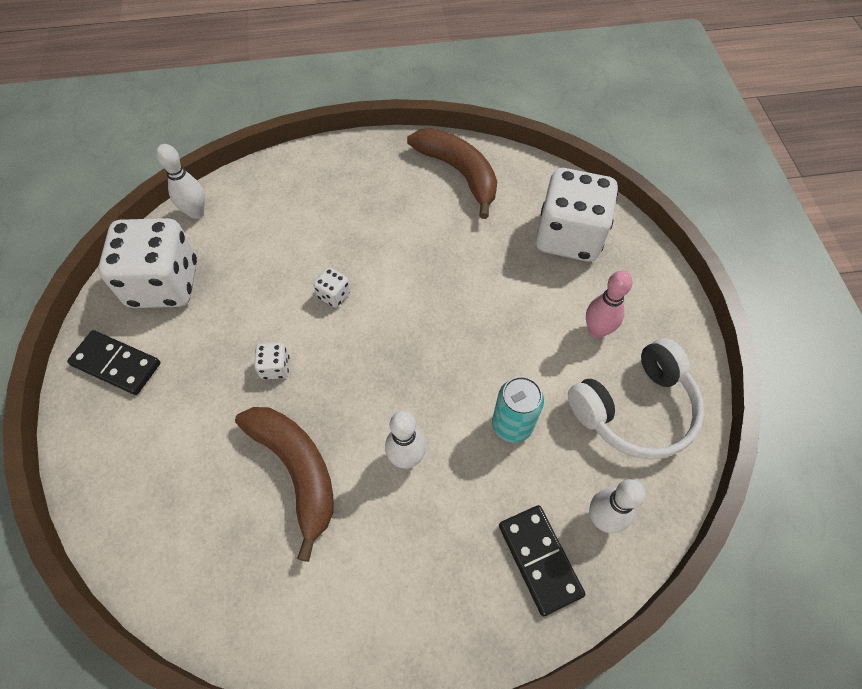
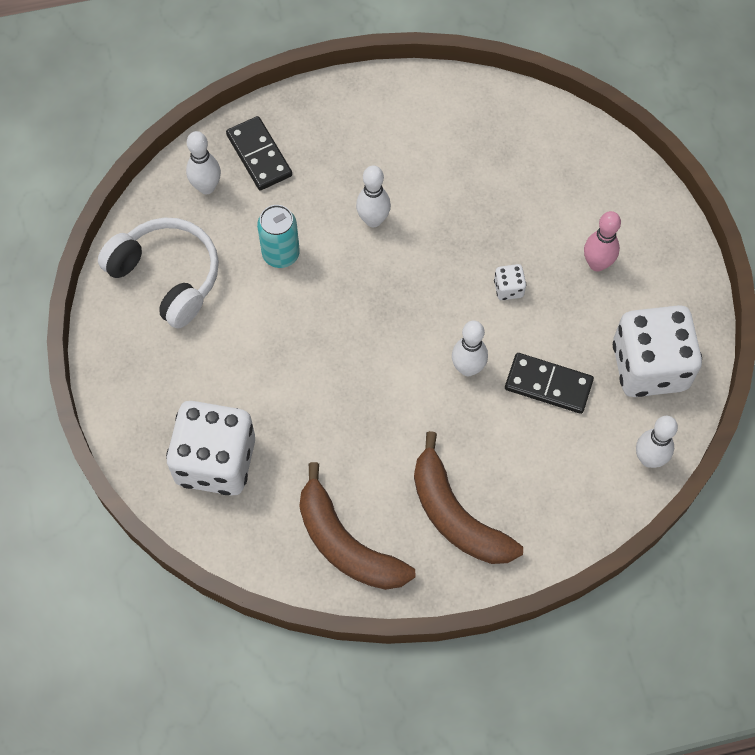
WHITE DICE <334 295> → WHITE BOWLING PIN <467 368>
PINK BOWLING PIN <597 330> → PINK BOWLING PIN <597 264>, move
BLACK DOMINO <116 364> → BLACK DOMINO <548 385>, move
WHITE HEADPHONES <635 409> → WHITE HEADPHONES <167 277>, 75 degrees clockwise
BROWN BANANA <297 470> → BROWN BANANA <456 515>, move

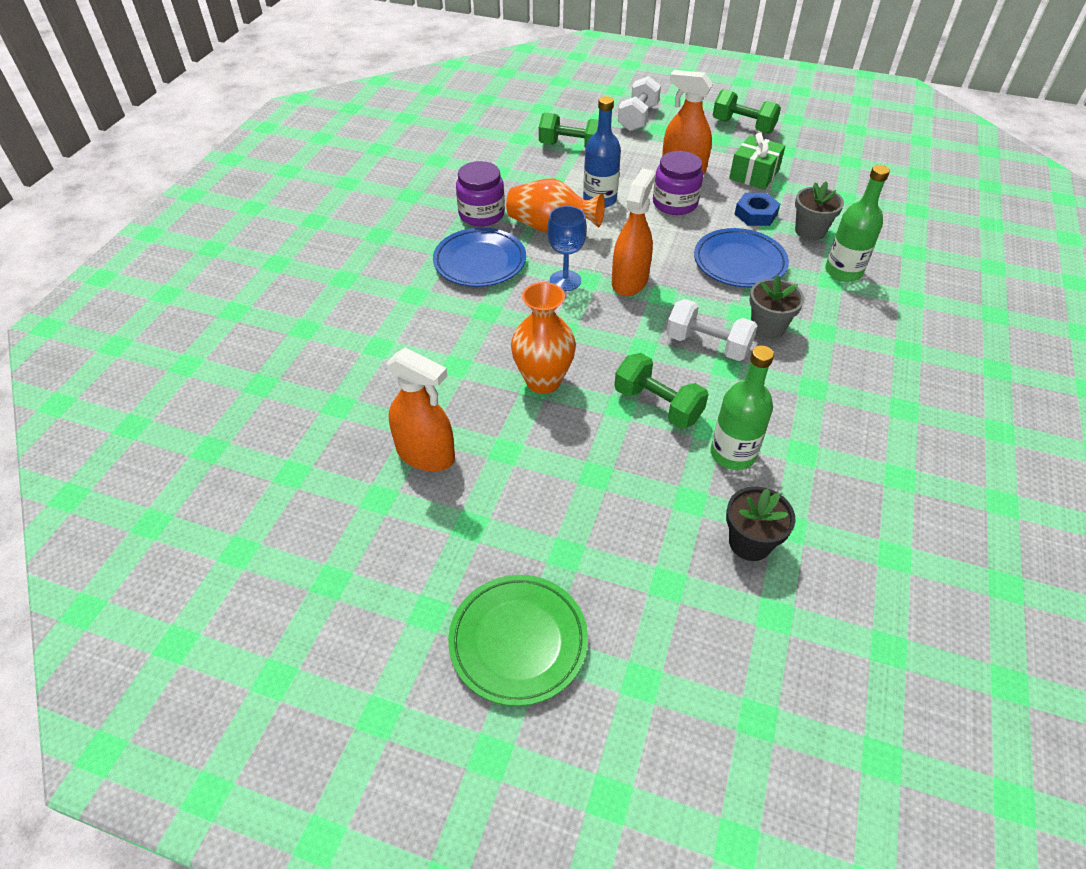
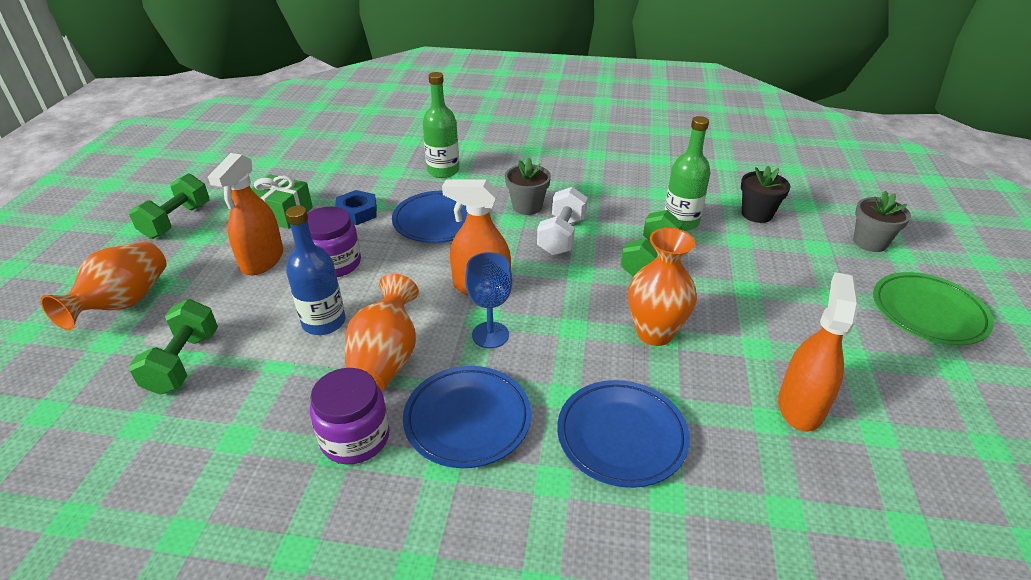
WHITE DUMBBELL <638 118> → ORANGE VASE <123 303>
GREY FLOWER POT <810 231> → GREY FLOWER POT <870 242>, move
- → BLUE PLATE <621 436>

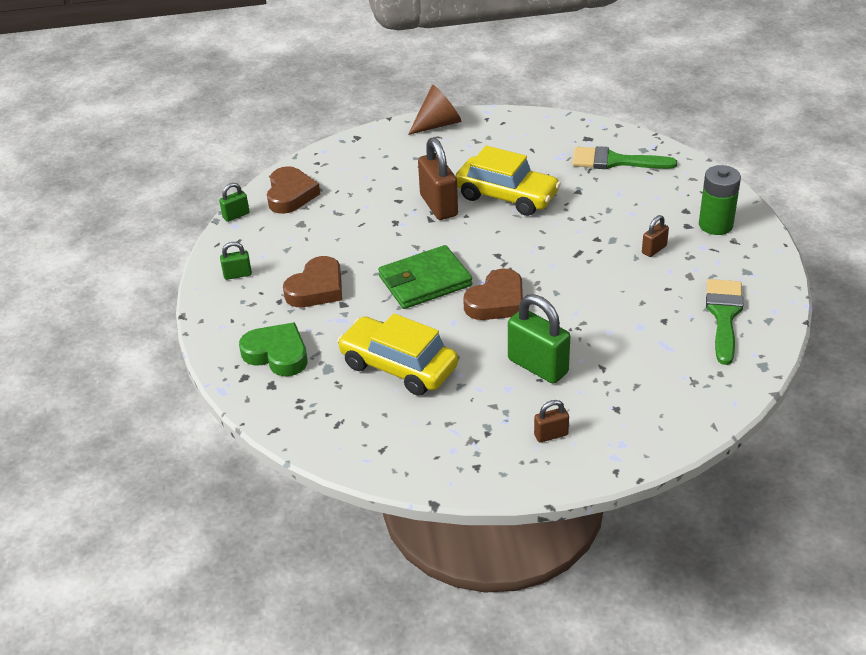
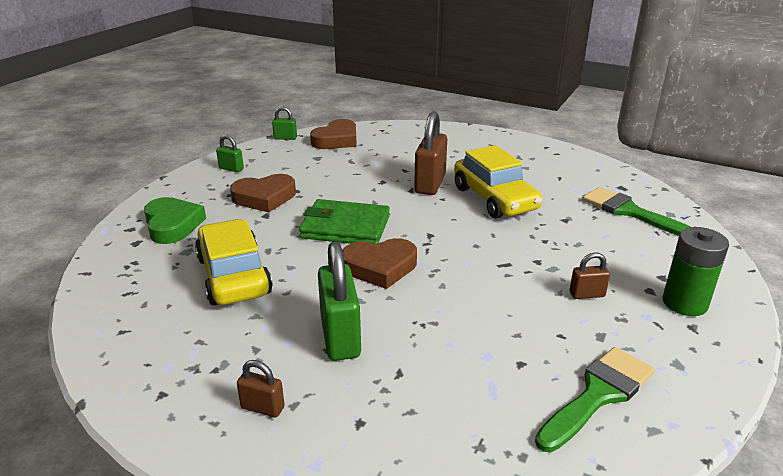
BROWN CONE <438 124> → -

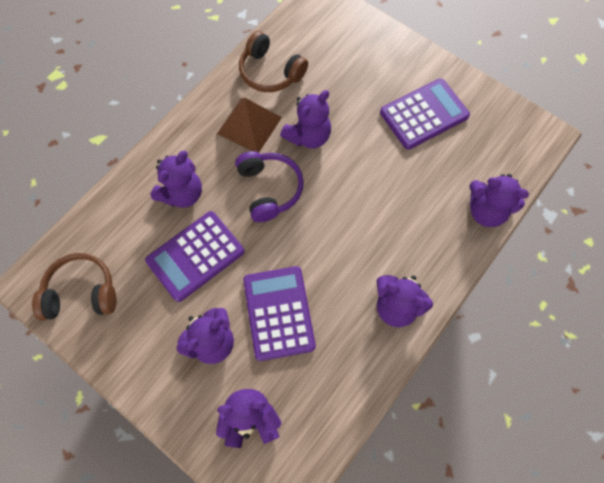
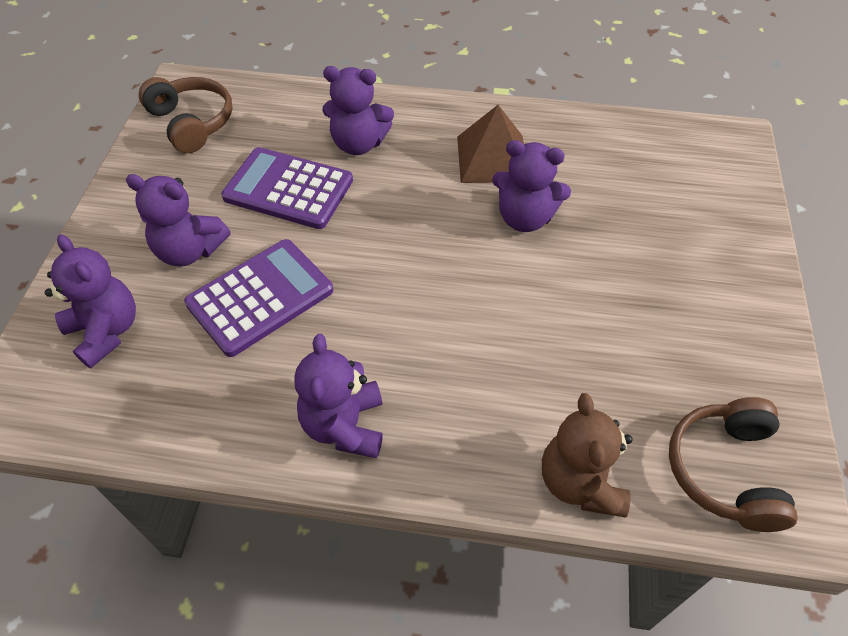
BROWN HEADPHONES <270 72> → BROWN HEADPHONES <725 471>, move
PURPLE CALCULATOR <424 114> → -
PURPLE HEADPHONES <269 189> → -
PURPLE TEDDY BEAR <486 211> → BROWN TEDDY BEAR <580 482>

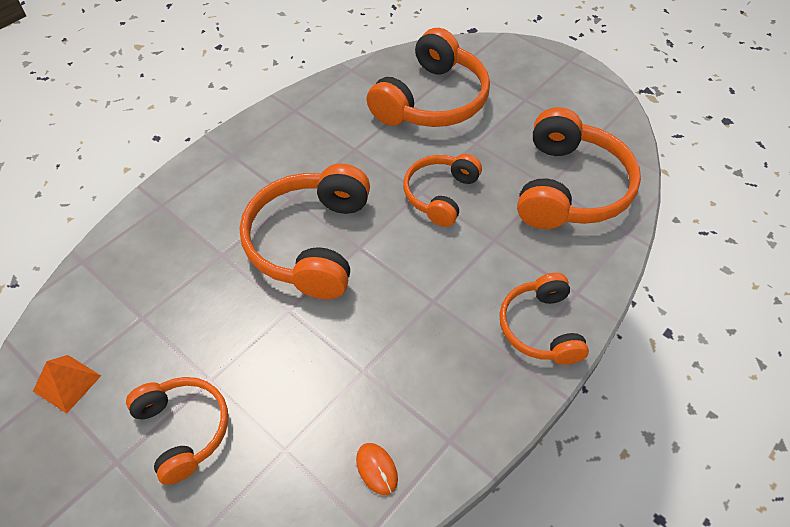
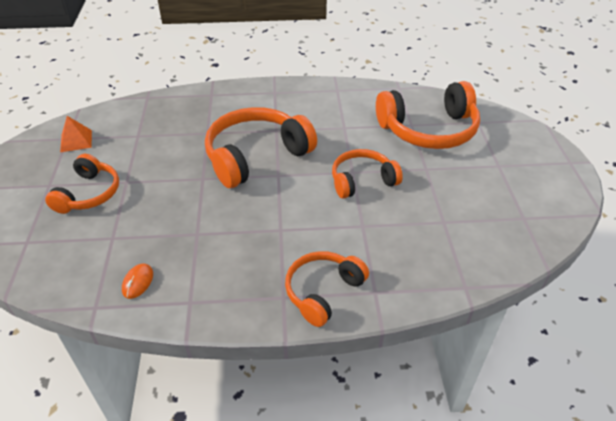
ORANGE HEADPHONES <570 188> → -

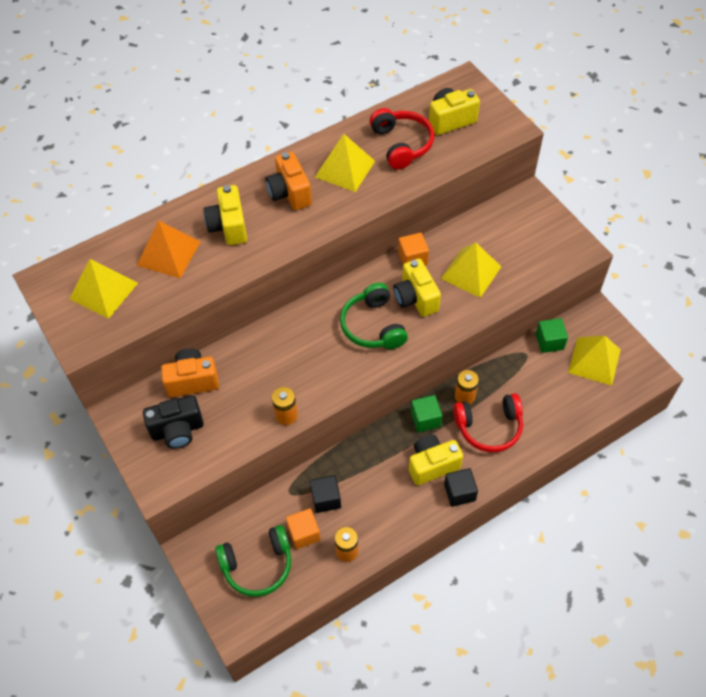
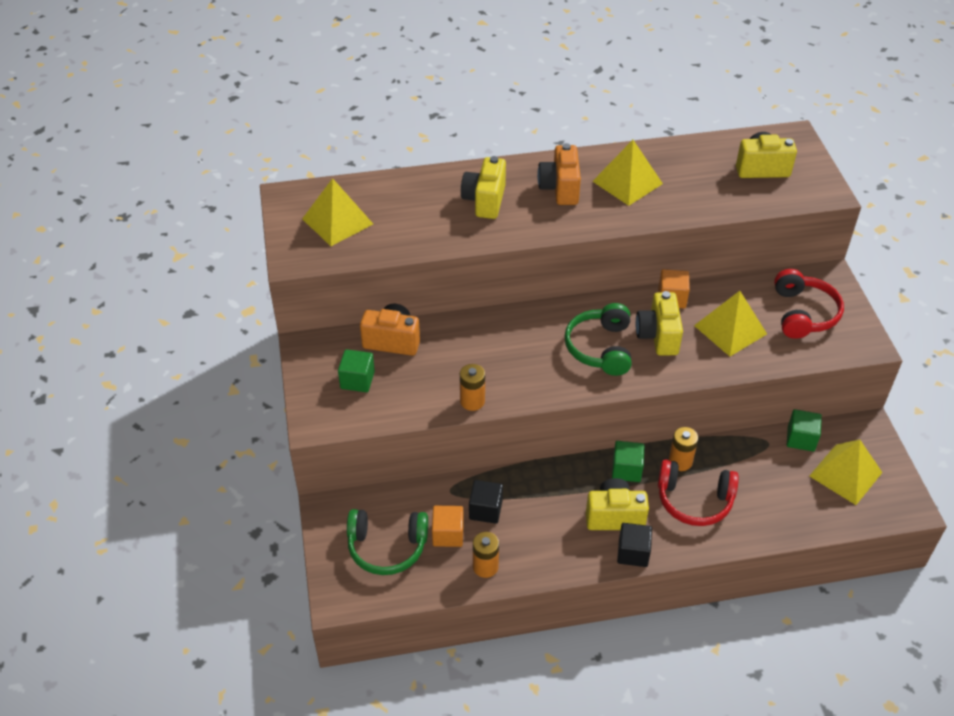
RED HEADPHONES <401 144> → RED HEADPHONES <803 313>, move
ORANGE PYRAMID <168 253> → -
BLACK CAMERA <177 430> → GREEN CUBE <357 380>

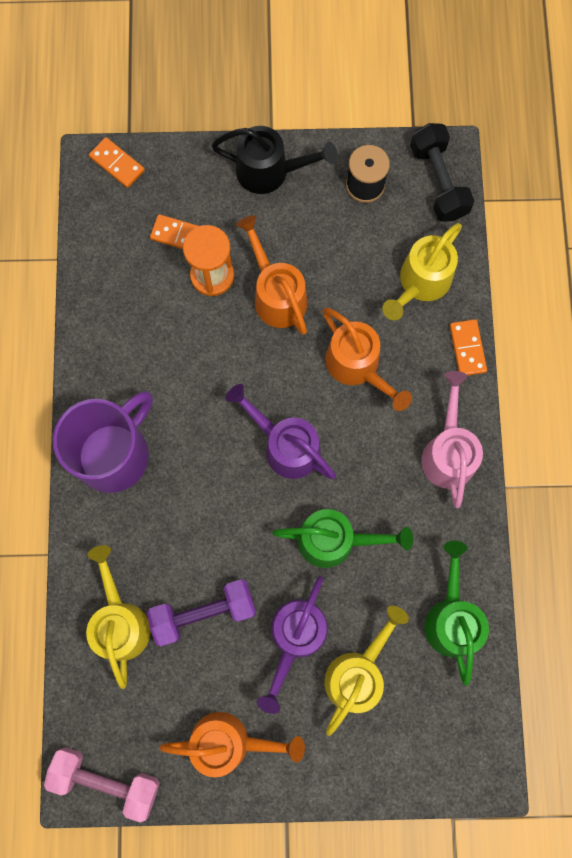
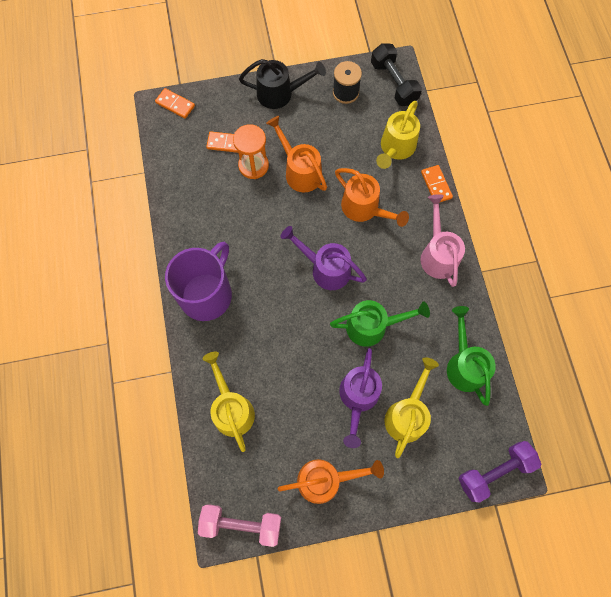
PURPLE DUMBBELL <204 612> → PURPLE DUMBBELL <494 471>, move

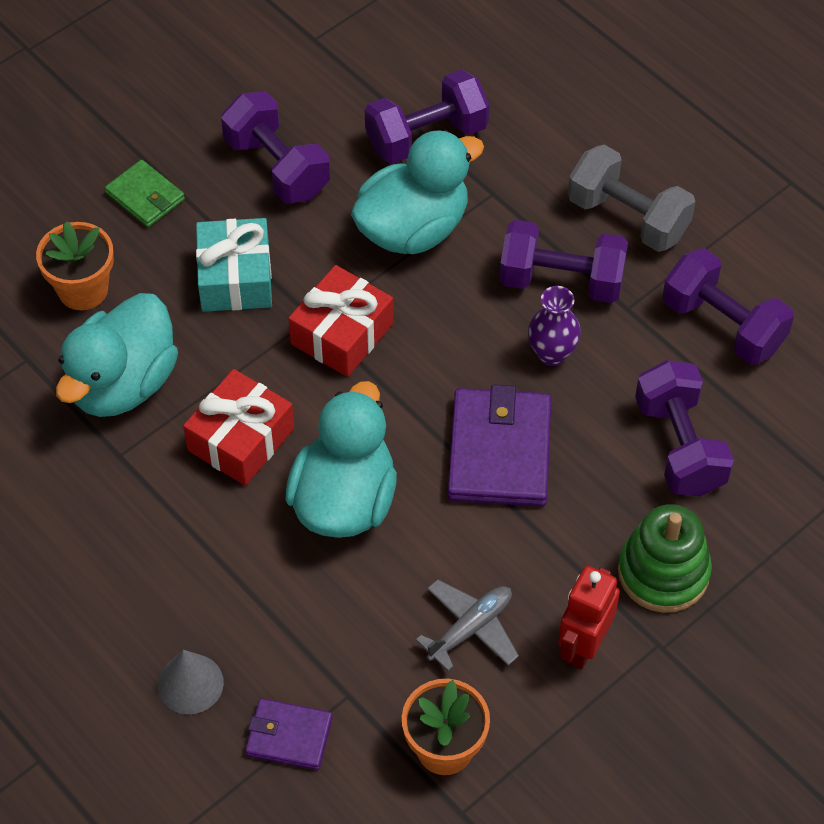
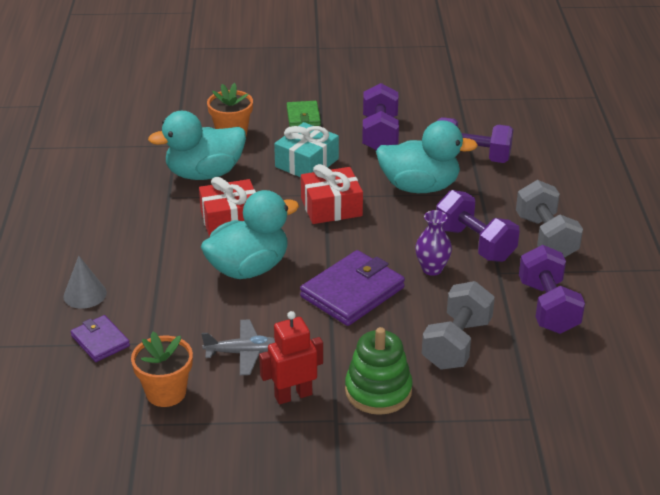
PURPLE DUMBBELL <679 446> → GREY DUMBBELL <456 344>

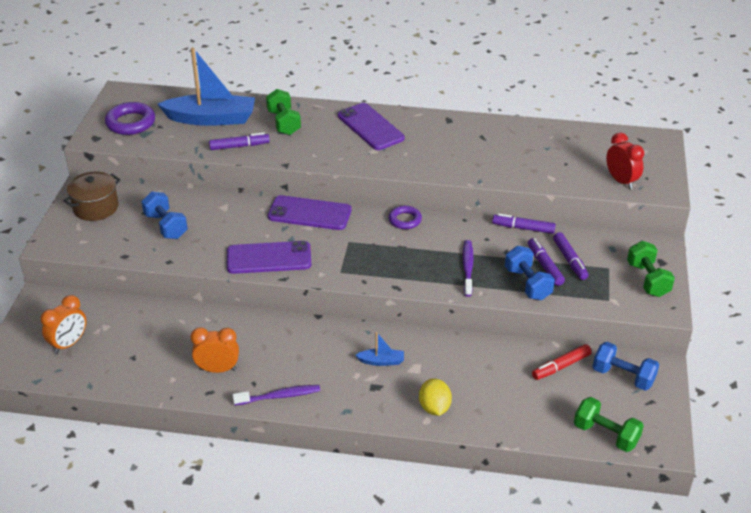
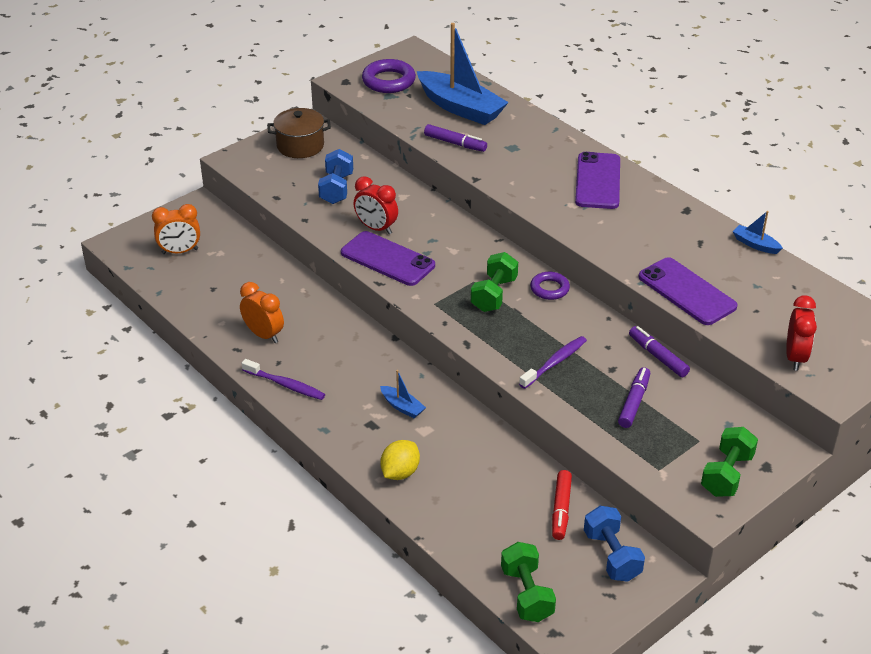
GREEN DUMBBELL <284 123> → GREEN DUMBBELL <494 295>, move
PURPLE PHONE <309 213> → PURPLE PHONE <687 292>, move
PURPLE MARKER <570 260> → -
BLUE DUMBBELL <527 284> → -
RED MARKER <561 366> → RED MARKER <561 509>, 90 degrees counterclockwise
- → RED CLOCK <376 228>
- → BLUE BOAT <755 244>

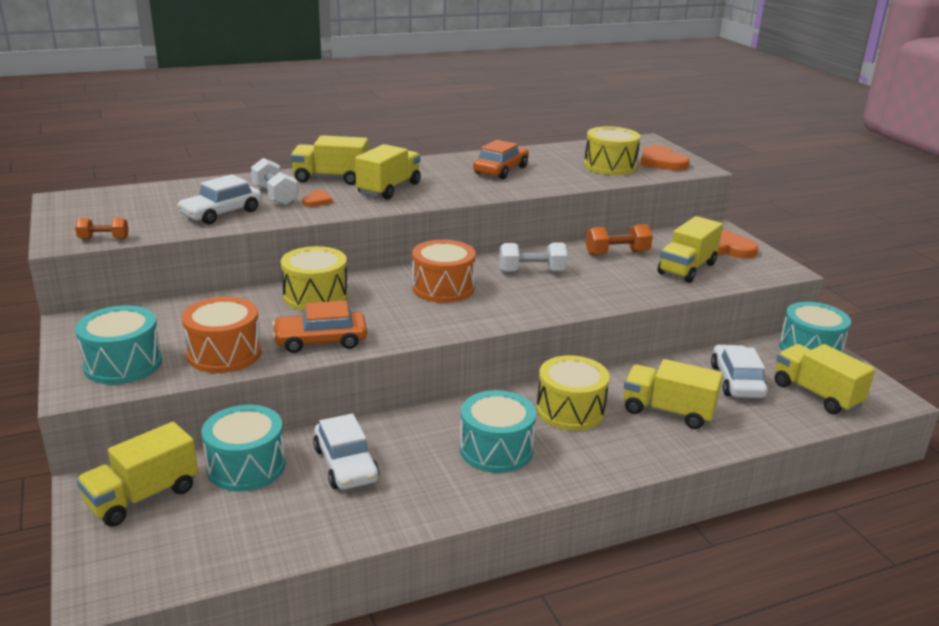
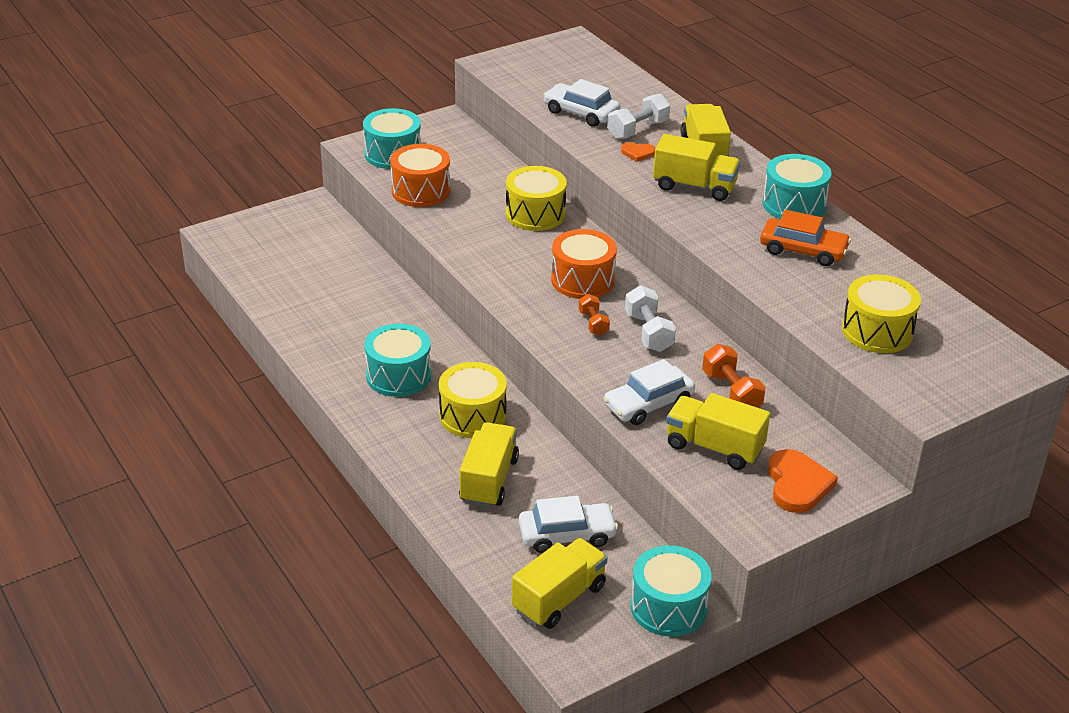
ORANGE HEART <661 162> → -
ORANGE DUMBBELL <104 238> → ORANGE DUMBBELL <593 323>, move
ORANGE CAR <321 341> → -
TURQUOISE DRUM <246 466> → TURQUOISE DRUM <794 204>, move
WHITE CAR <345 464> → WHITE CAR <648 404>, move
YELLOW TRUCK <143 497> → -

